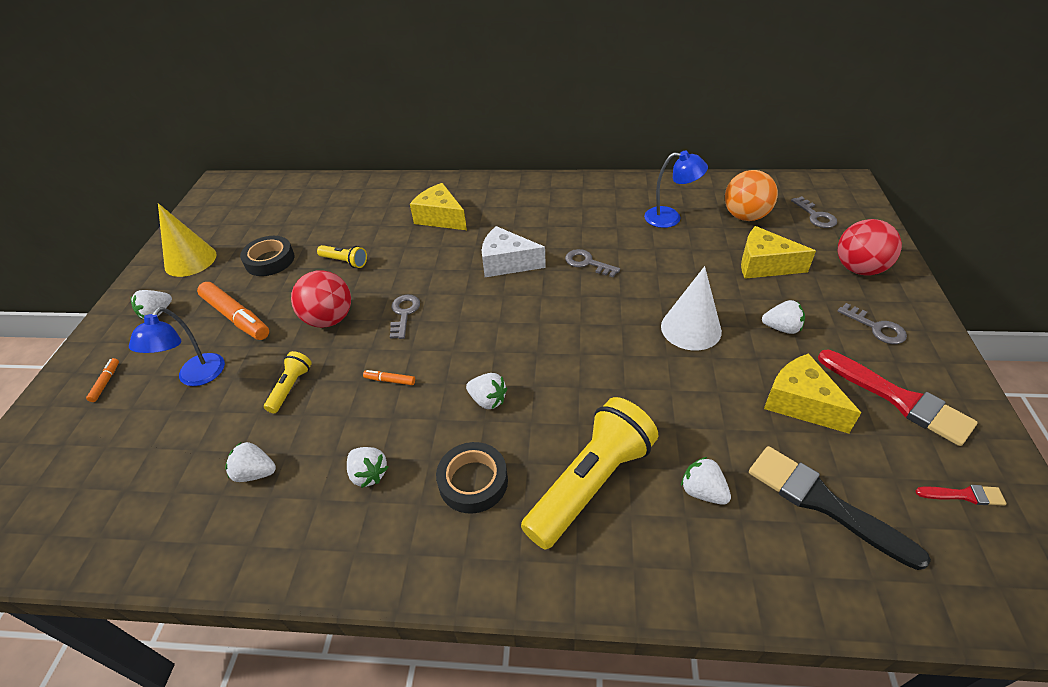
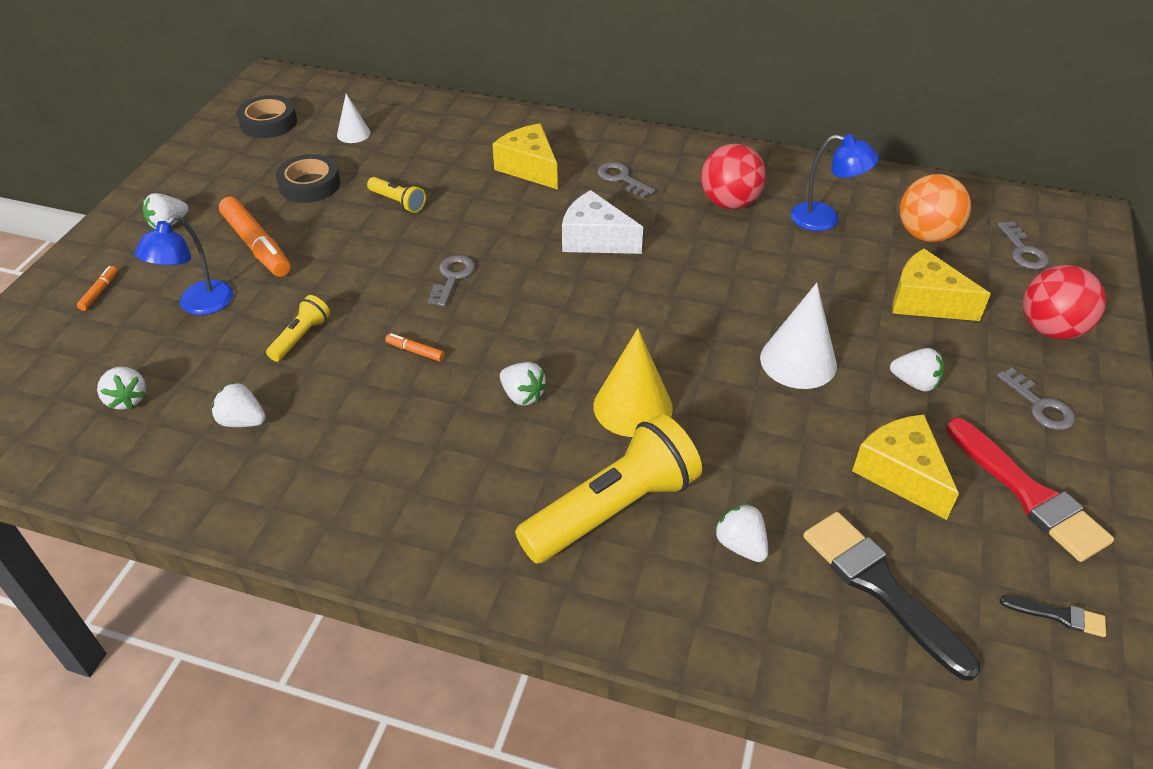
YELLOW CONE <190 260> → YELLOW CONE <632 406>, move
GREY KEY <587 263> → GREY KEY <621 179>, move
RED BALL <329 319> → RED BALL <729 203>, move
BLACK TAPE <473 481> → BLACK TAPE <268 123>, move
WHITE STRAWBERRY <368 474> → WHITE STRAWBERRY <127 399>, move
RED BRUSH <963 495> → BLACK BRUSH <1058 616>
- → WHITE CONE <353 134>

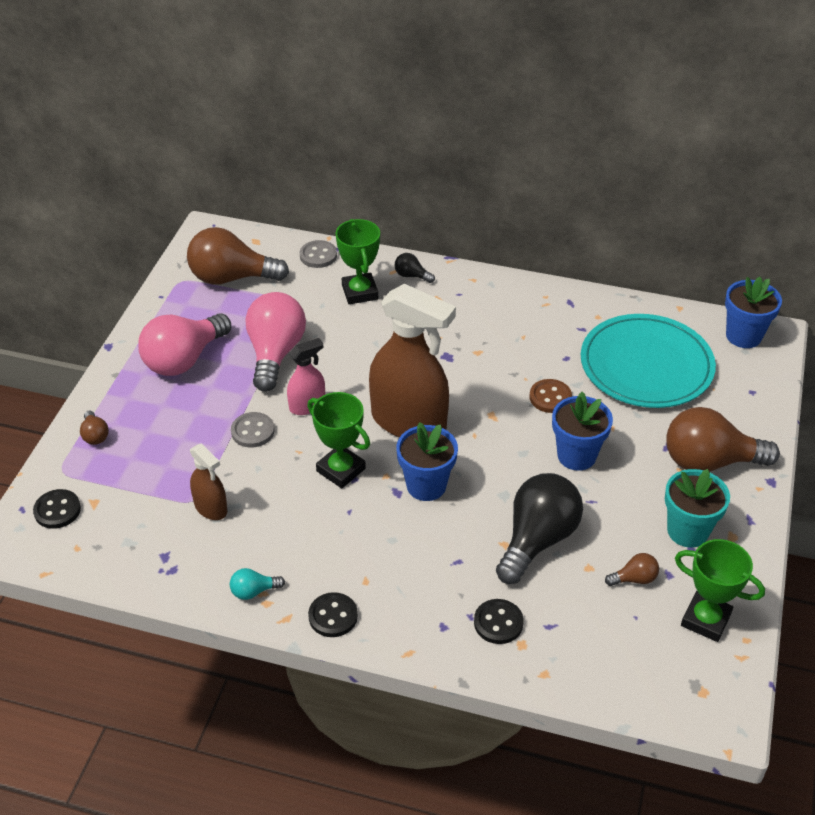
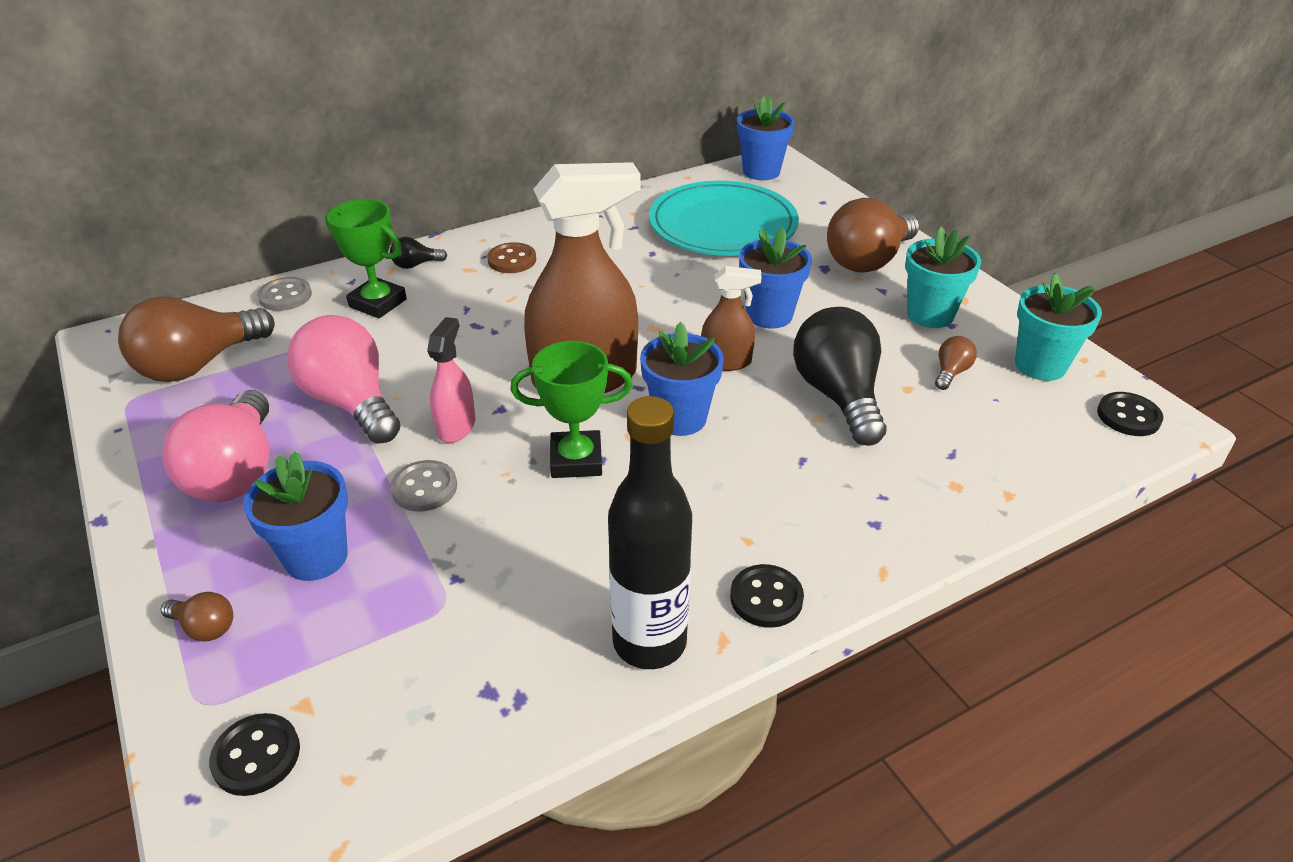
BROWN BUTTON <550 397> → BROWN BUTTON <512 260>, move
BROWN SPRAY BOTTLE <211 508> → BROWN SPRAY BOTTLE <726 362>, move
GREEN TROPHY <705 620> → TURQUOISE FLOWER POT <1040 365>
TURQUOISE LIGHT BULB <254 591> → BLACK BOTTLE <649 642>
BLACK BUTTON <498 623> → BLACK BUTTON <1128 416>, move
- → BLUE FLOWER POT <316 557>

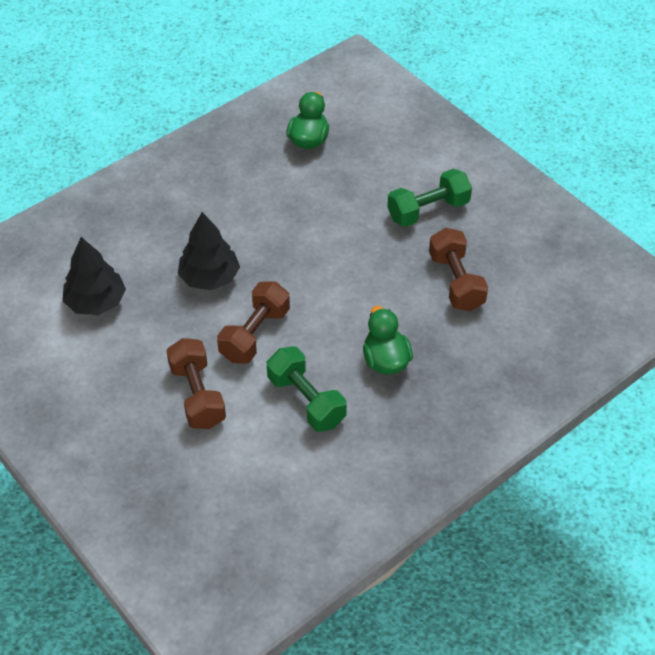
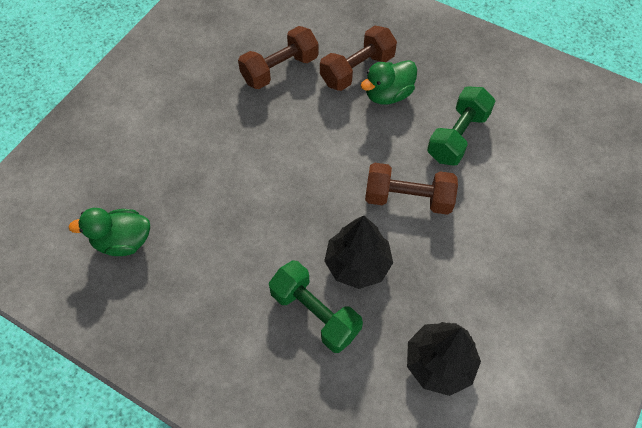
GREEN DUMBBELL <428 210> → GREEN DUMBBELL <315 313>, move
BROWN DUMBBELL <197 395> → BROWN DUMBBELL <357 70>, move

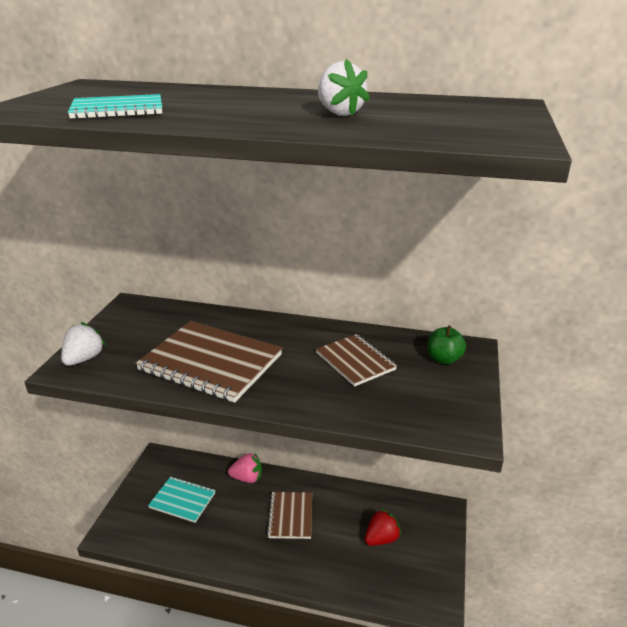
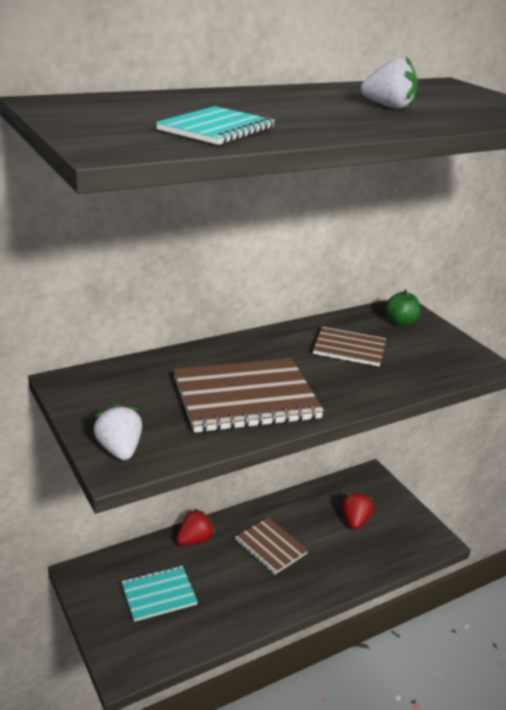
PINK STRAWBERRY <247 478> → RED STRAWBERRY <195 540>

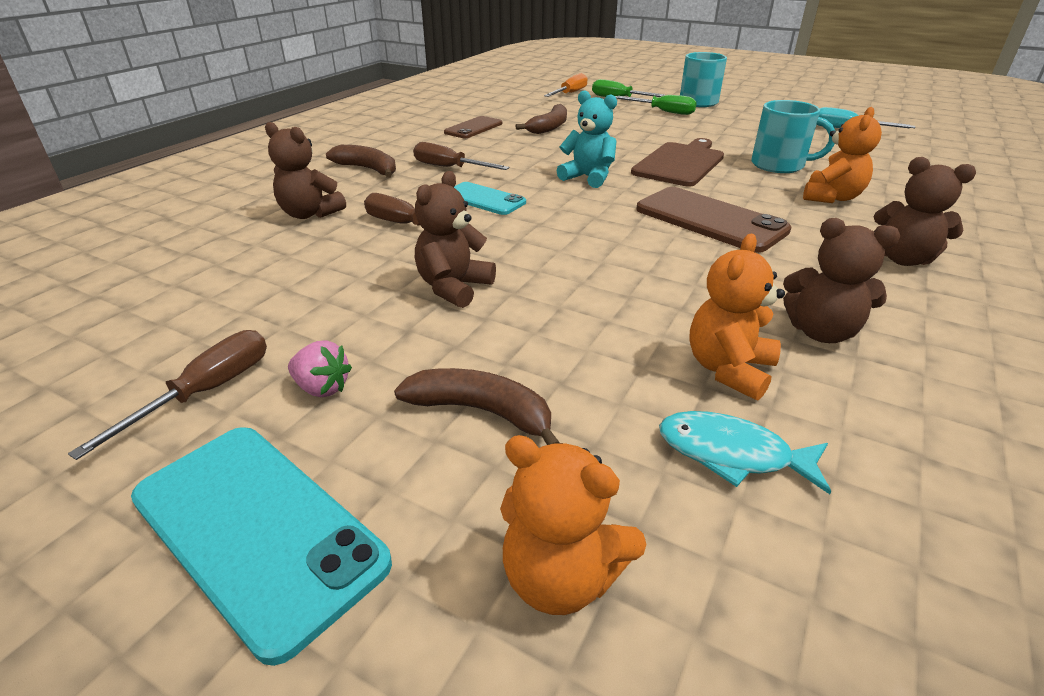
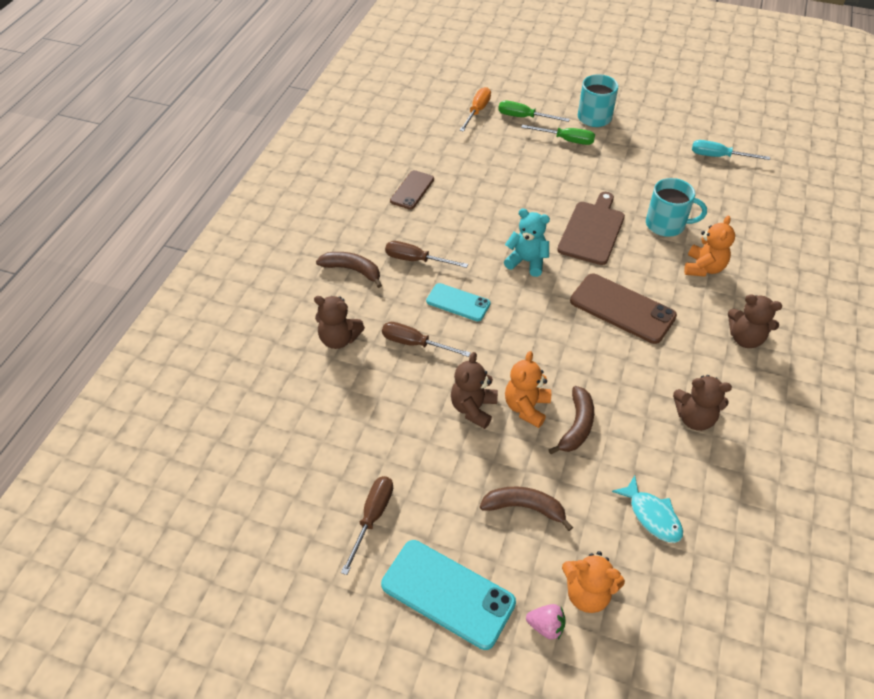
BROWN BANANA <549 127> → BROWN BANANA <576 426>, move
ORANGE TEDDY BEAR <728 369> → ORANGE TEDDY BEAR <526 407>, move
PINK STRAWBERRY <322 388> → PINK STRAWBERRY <546 626>, move
TURQUOISE FISH <732 454> → TURQUOISE FISH <652 515>, 135 degrees counterclockwise

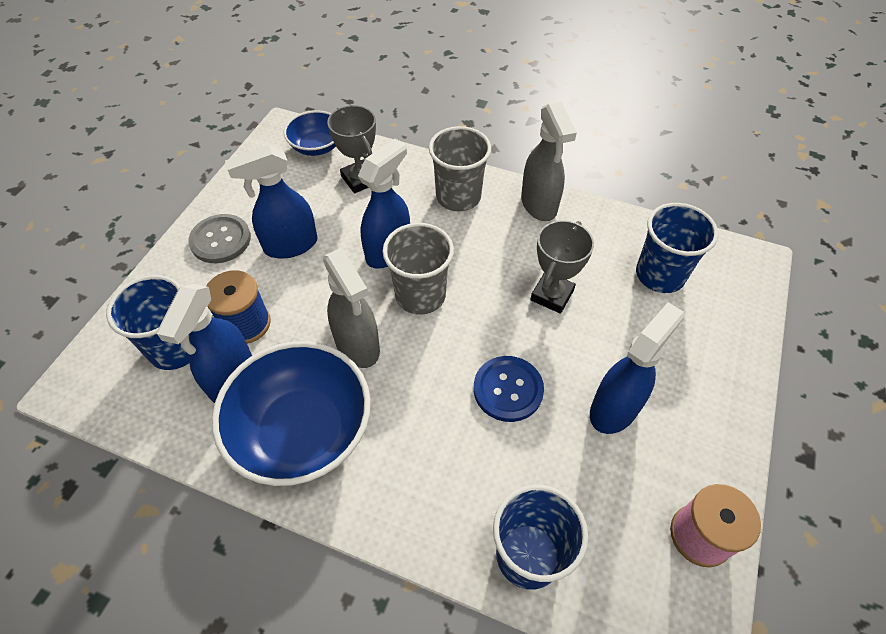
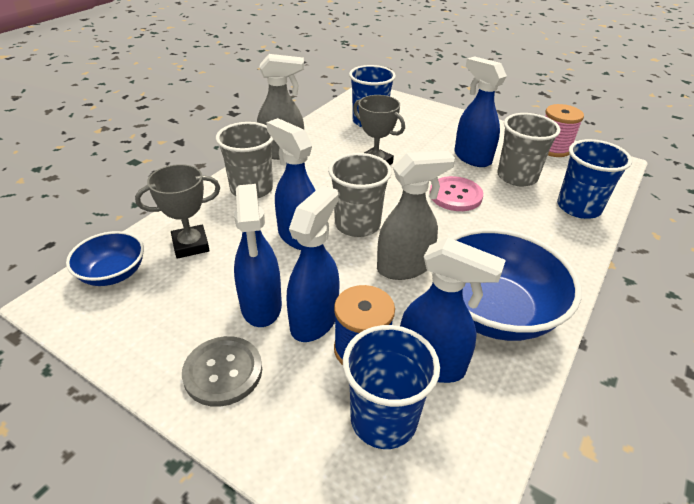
BLUE BUTTON <508 389> → PINK BUTTON <455 195>
- → GREY CUP <517 177>
- → BLUE SPRAY BOTTLE <314 320>

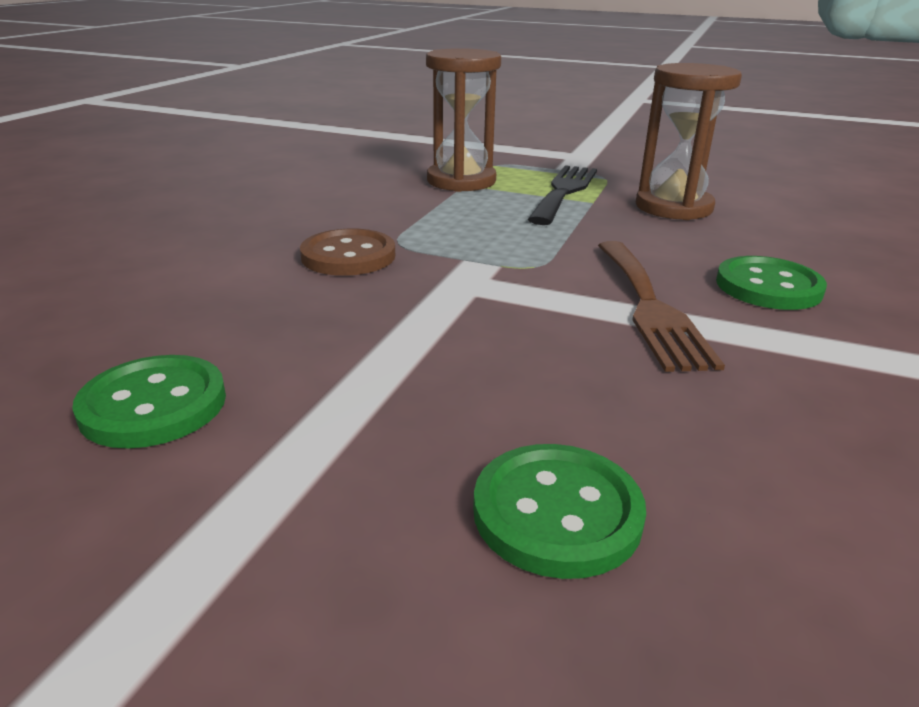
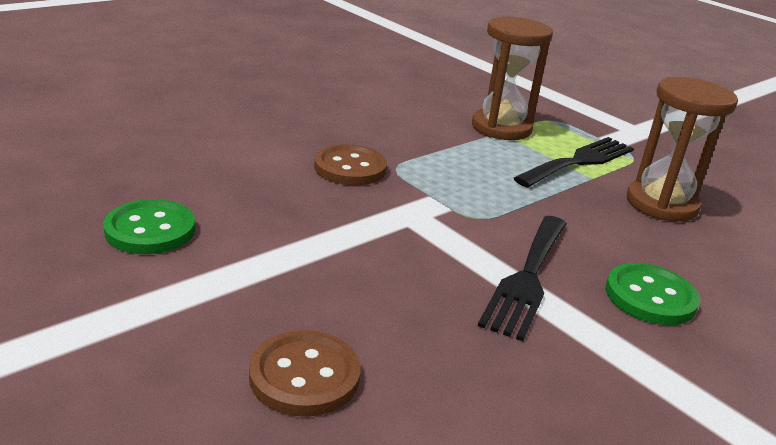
BROWN FORK <650 307> → BLACK FORK <527 278>
GREEN BUTTON <557 512> → BROWN BUTTON <304 376>

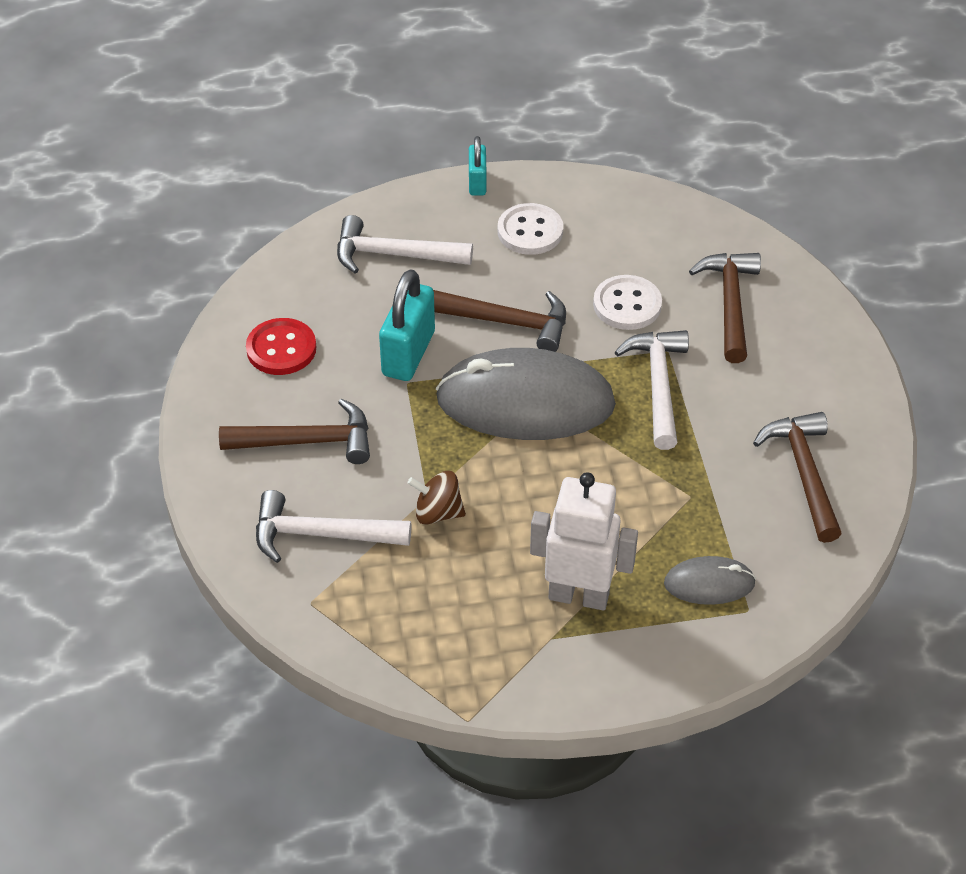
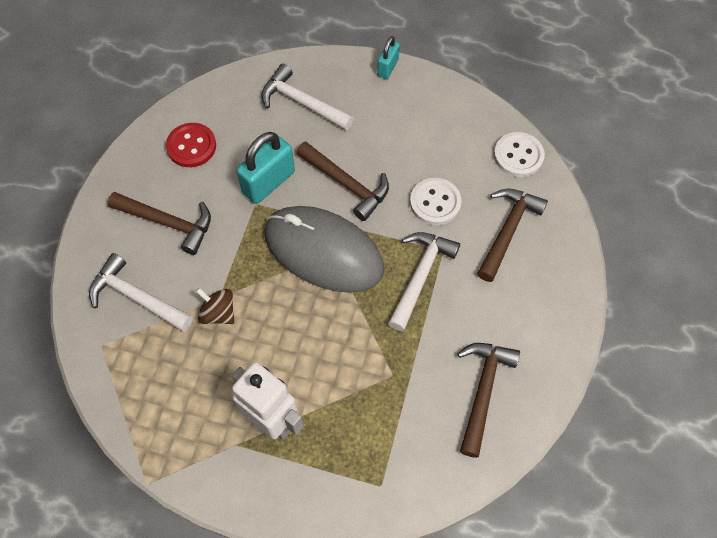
WHITE BUTTON <530 231> → WHITE BUTTON <518 156>, move
GREY MOUSE <709 583> → -

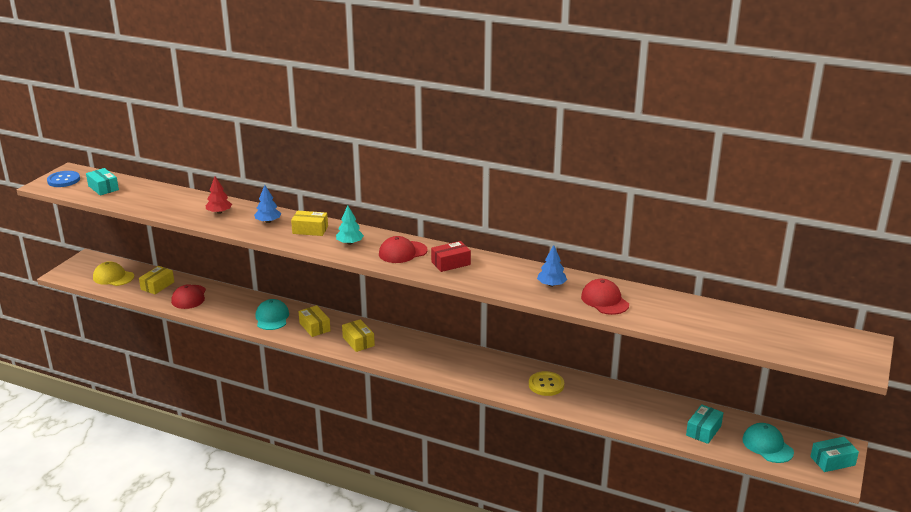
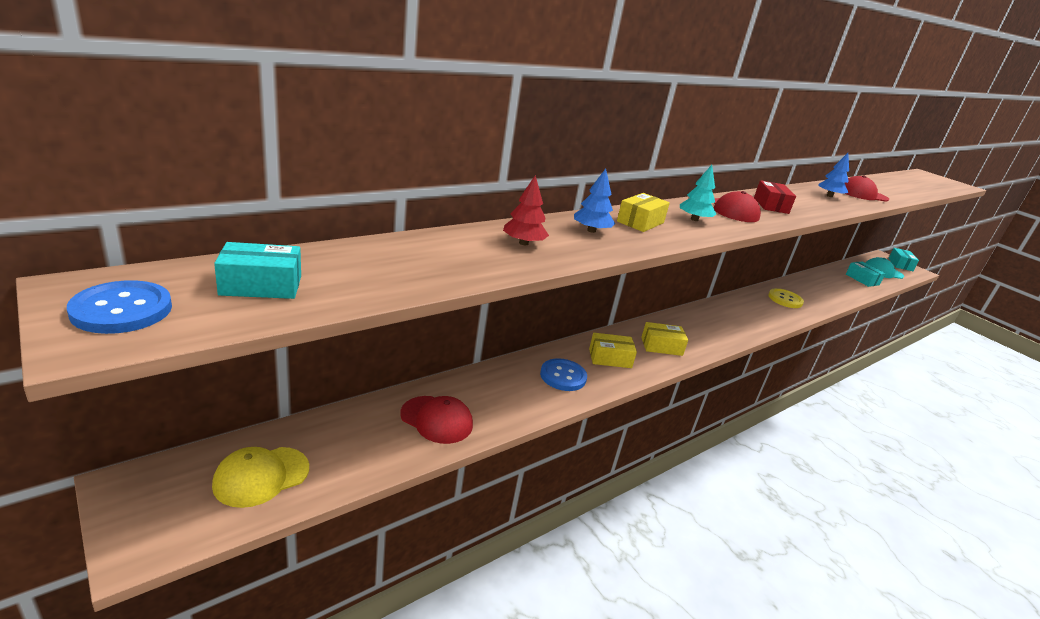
YELLOW BOX <157 286> → -
TURQUOISE CAP <272 317> → BLUE BUTTON <563 376>

